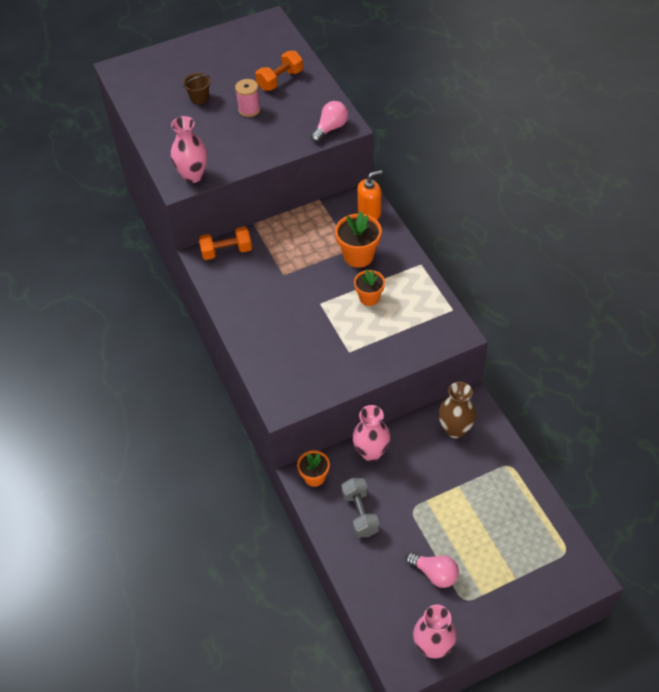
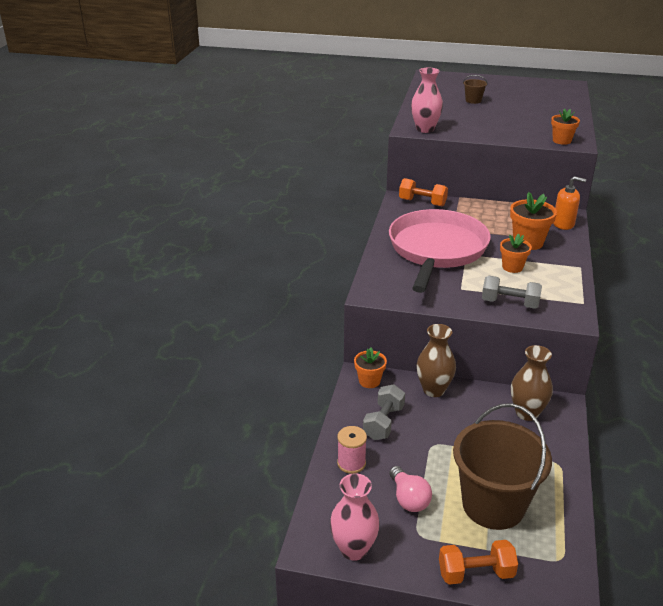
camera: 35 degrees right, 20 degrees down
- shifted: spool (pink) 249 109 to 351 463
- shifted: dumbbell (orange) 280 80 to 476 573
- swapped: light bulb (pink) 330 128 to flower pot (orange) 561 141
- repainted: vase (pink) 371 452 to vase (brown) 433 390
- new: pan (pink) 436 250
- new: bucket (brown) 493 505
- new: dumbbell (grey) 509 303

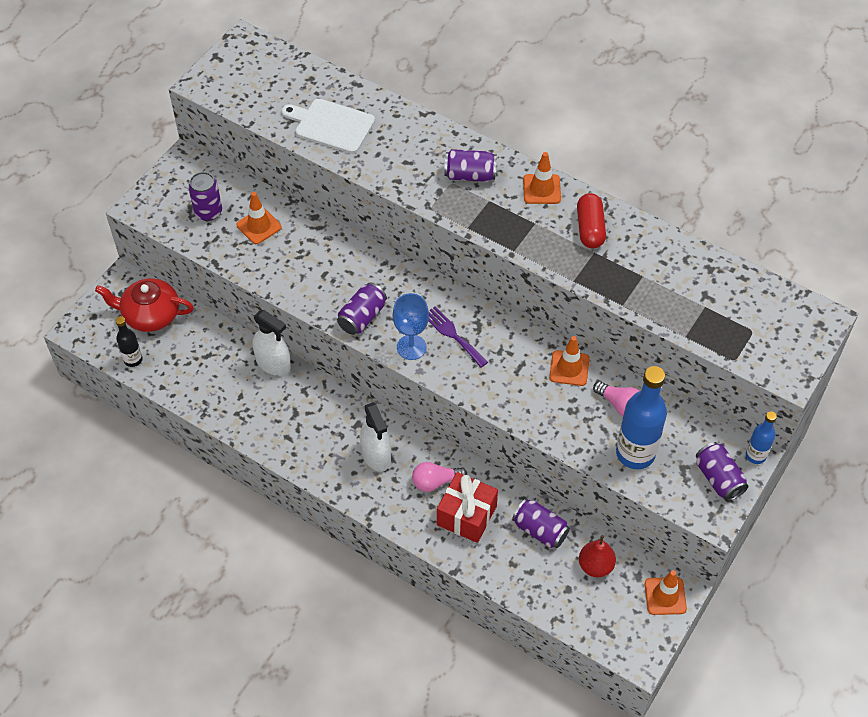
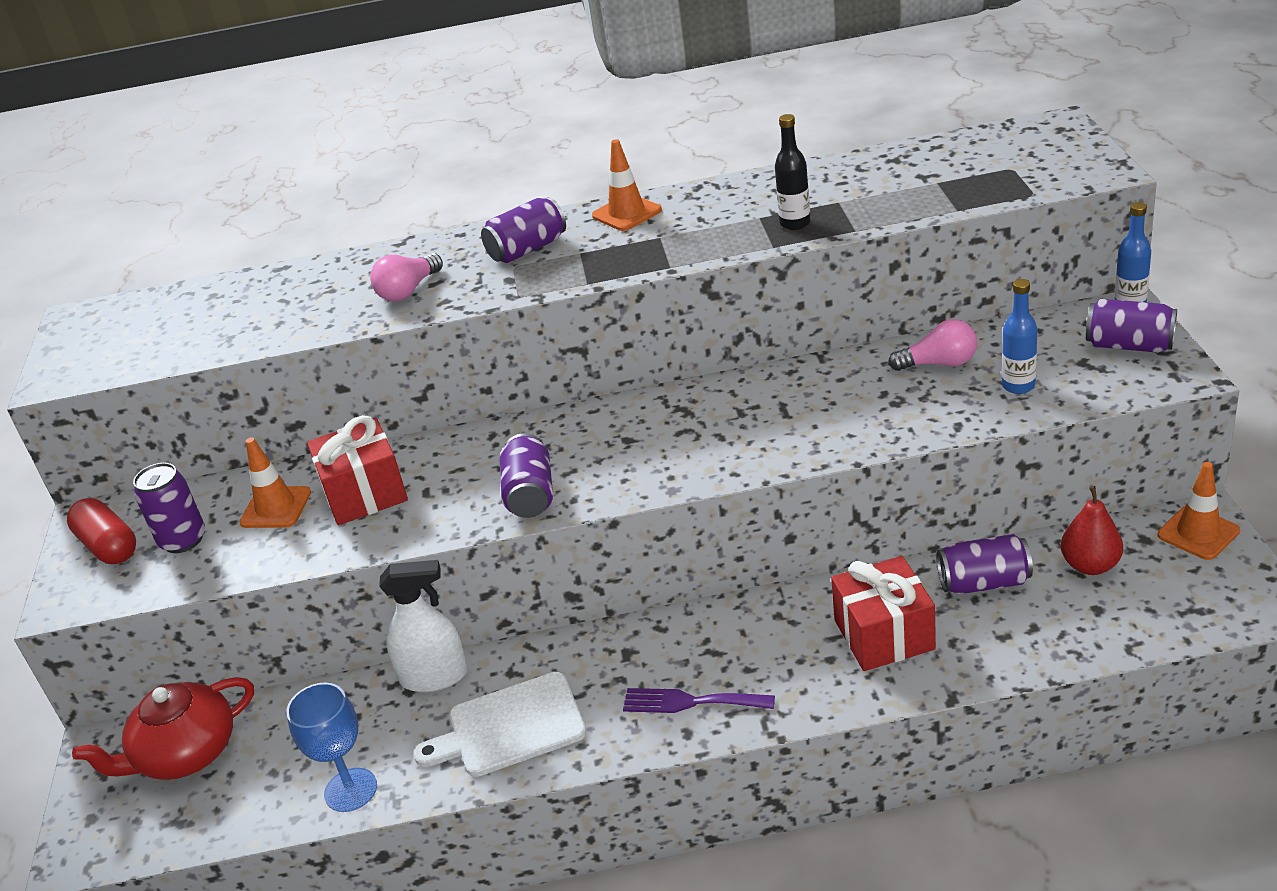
camera: 35 degrees left, 20 degrees down
- shifted: bottle (black) 133 360 to 795 223
- shifted: cutting board (white) 331 125 to 510 727
- gone: spray bottle (white) 376 455
- shifted: goblet (blue) 411 347 to 351 790
- shifted: light bulb (pink) 435 482 to 408 291
- shifted: fork (purple) 453 335 to 691 702
- gone: traffic cone (orange) 569 368
- shifted: capsule (red) 590 228 to 109 546
- scaled: bottle (blue) 635 453 = 1018 386 x0.53
- new: gift (red) 364 493

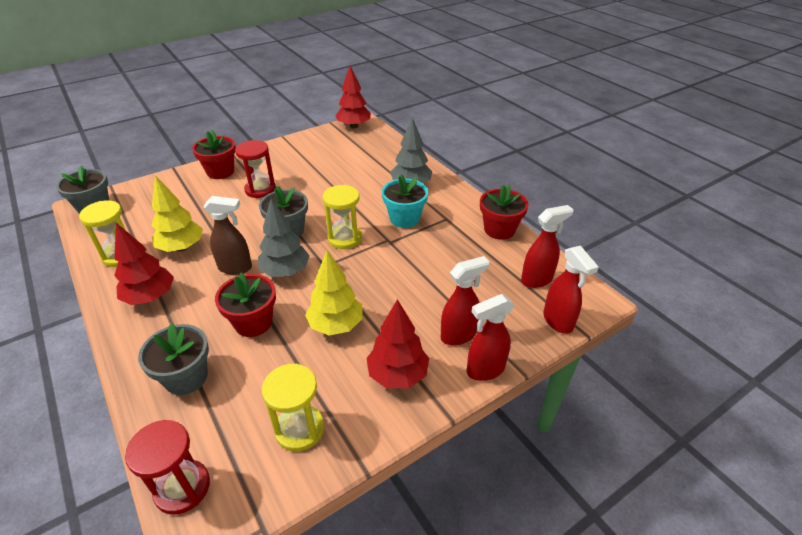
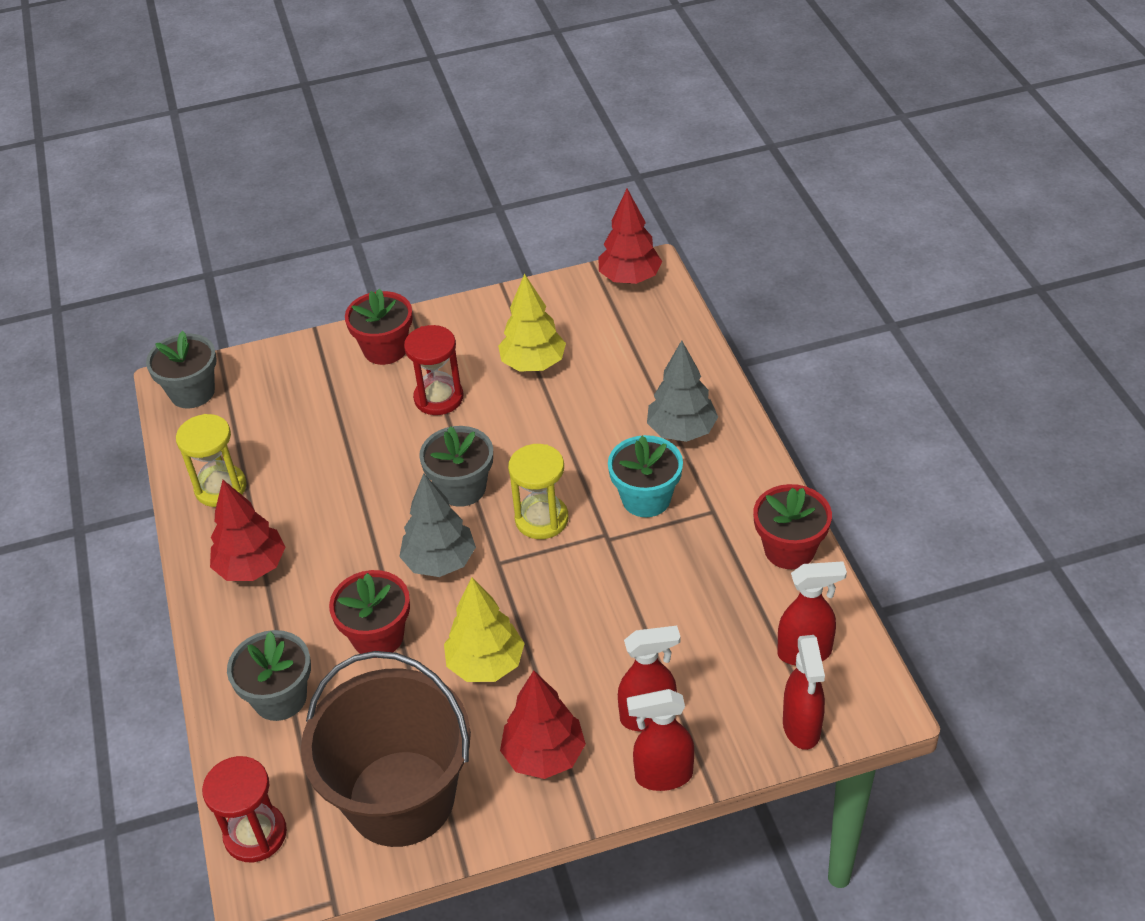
camera: 20 degrees right, 5 degrees up
- shifted: tree (yellow) 181 247 to 533 364
- gone: spray bottle (brown) 235 268
- swapped: hourglass (yellow) 299 429 to bucket (brown) 401 798

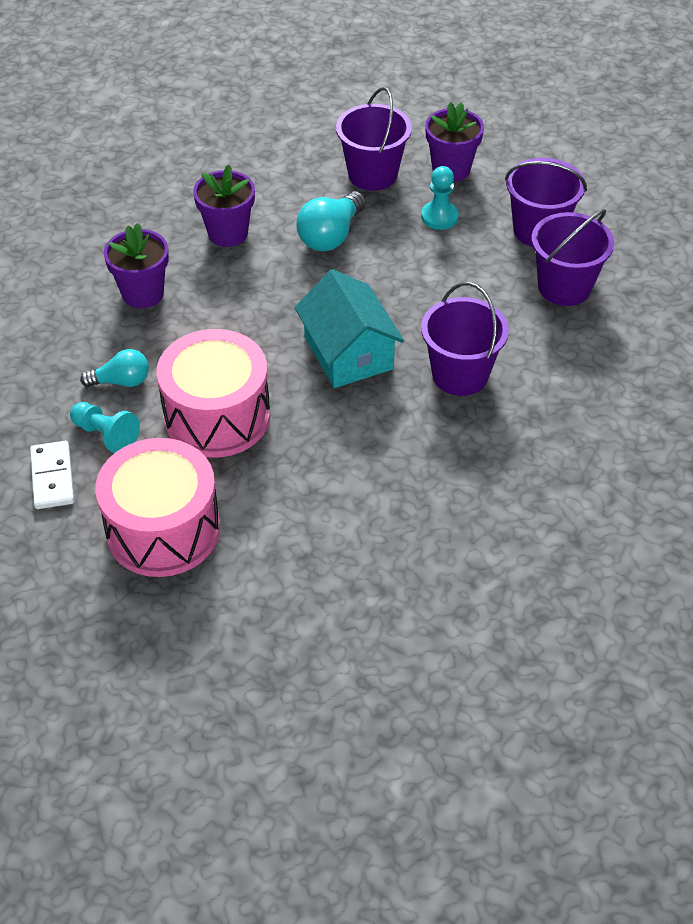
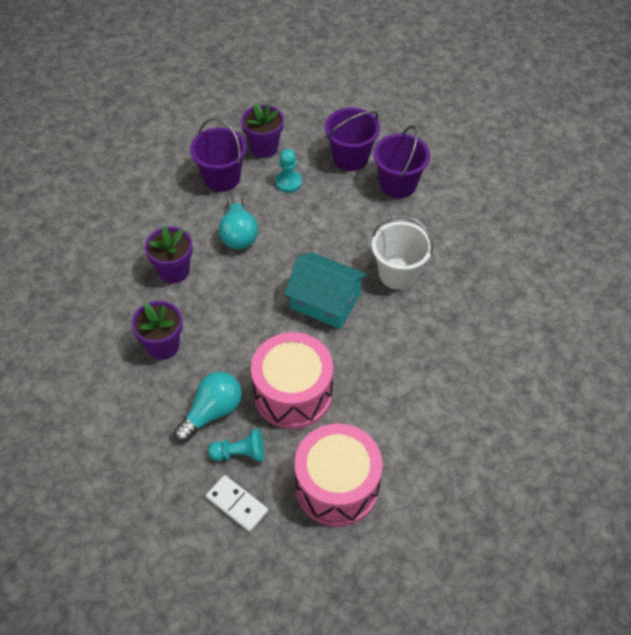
camera: 40 degrees left, 5 degrees up
- scaled: light bulb (turquoise) 121 381 = 212 412 x1.54
- repainted: bucket (purple) 460 375 to bucket (white) 398 273

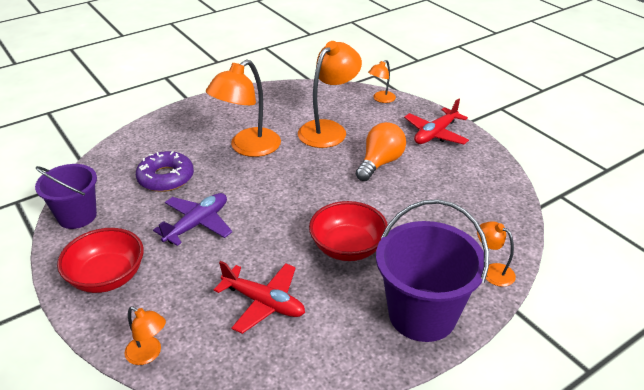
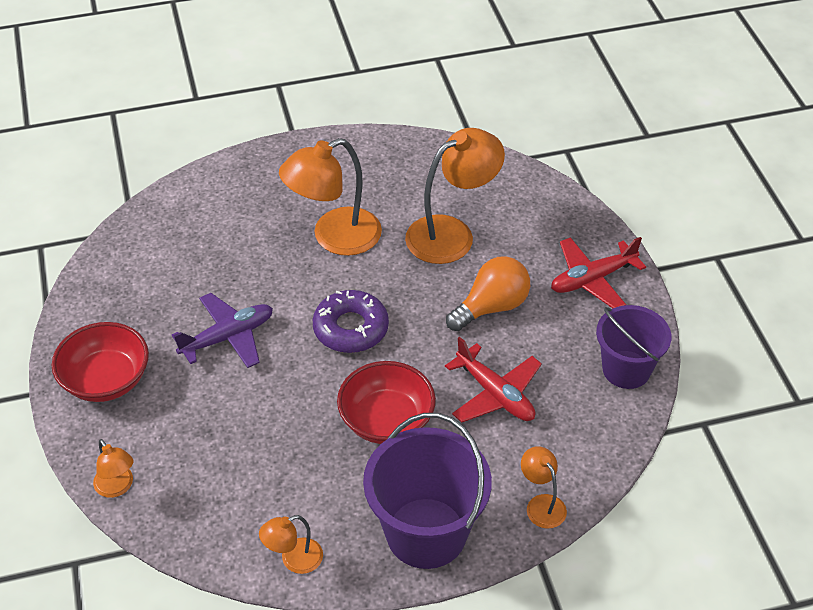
camera: 20 degrees right, 10 degrees up
- shifted: bucket (purple) 77 216 to 626 369
- shifted: donut (purple) 166 178 to 351 328
- shifted: plane (red) 264 303 to 495 394
- shifted: lamp (orange) 381 99 to 294 560

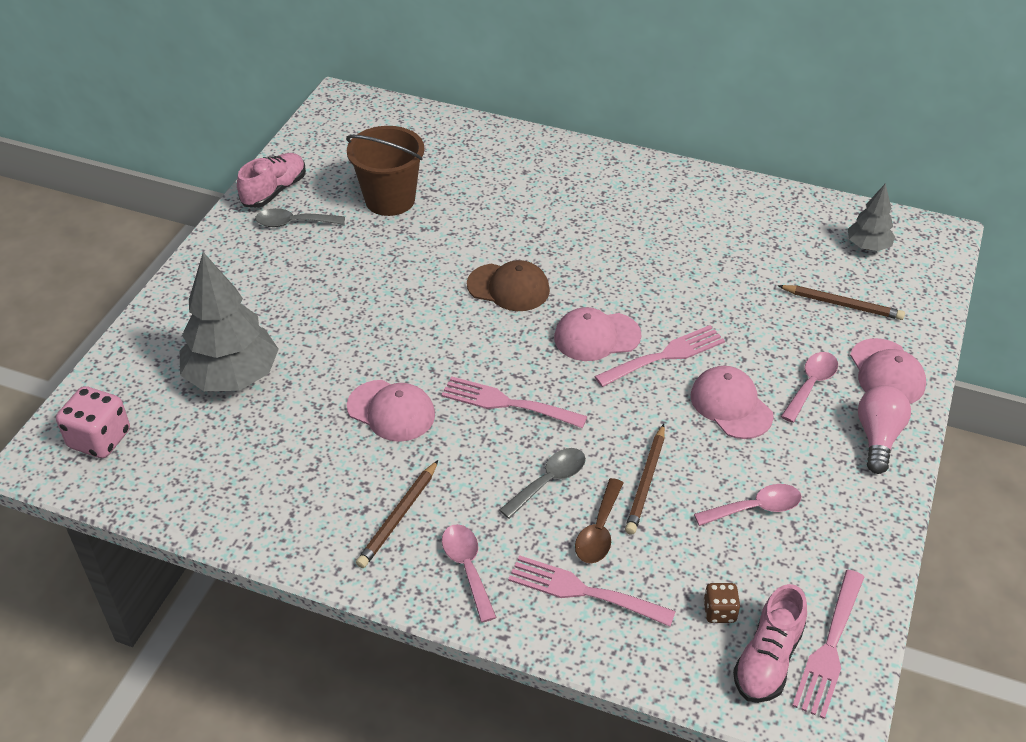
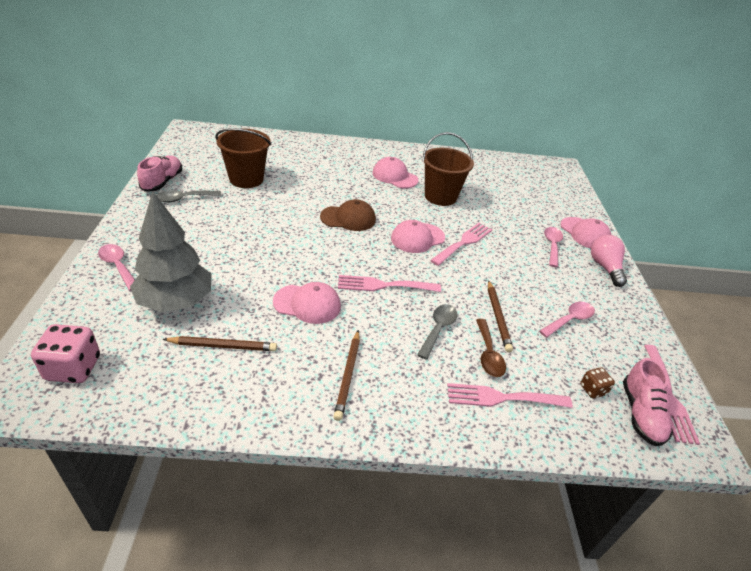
camera: 25 degrees left, 5 degrees down
- shifted: spoon (pink) 467 567 to 118 266
- shifted: cap (pink) 731 405 to 395 176
- shifted: pencil (brown) 842 305 to 223 346
- gone: tree (grey) 868 246
- new: bucket (brown) 440 196

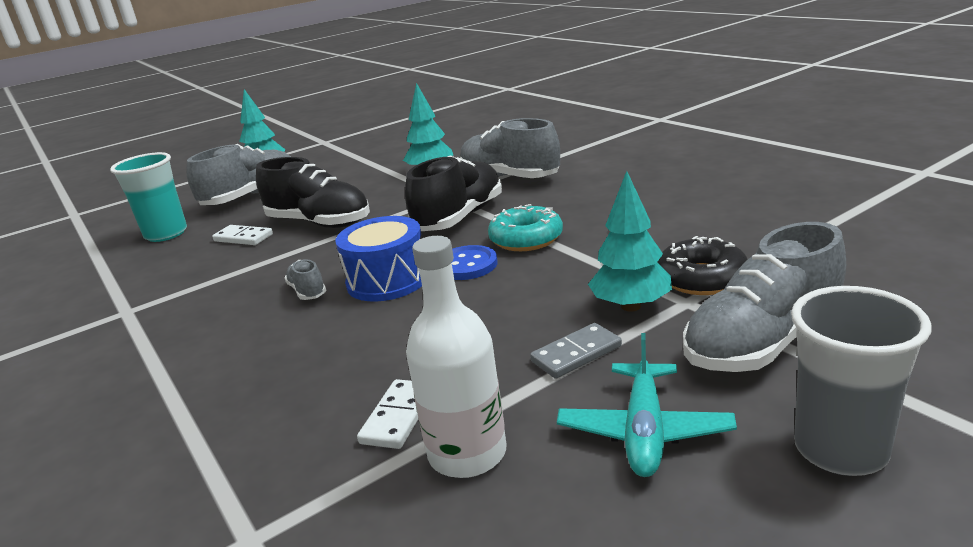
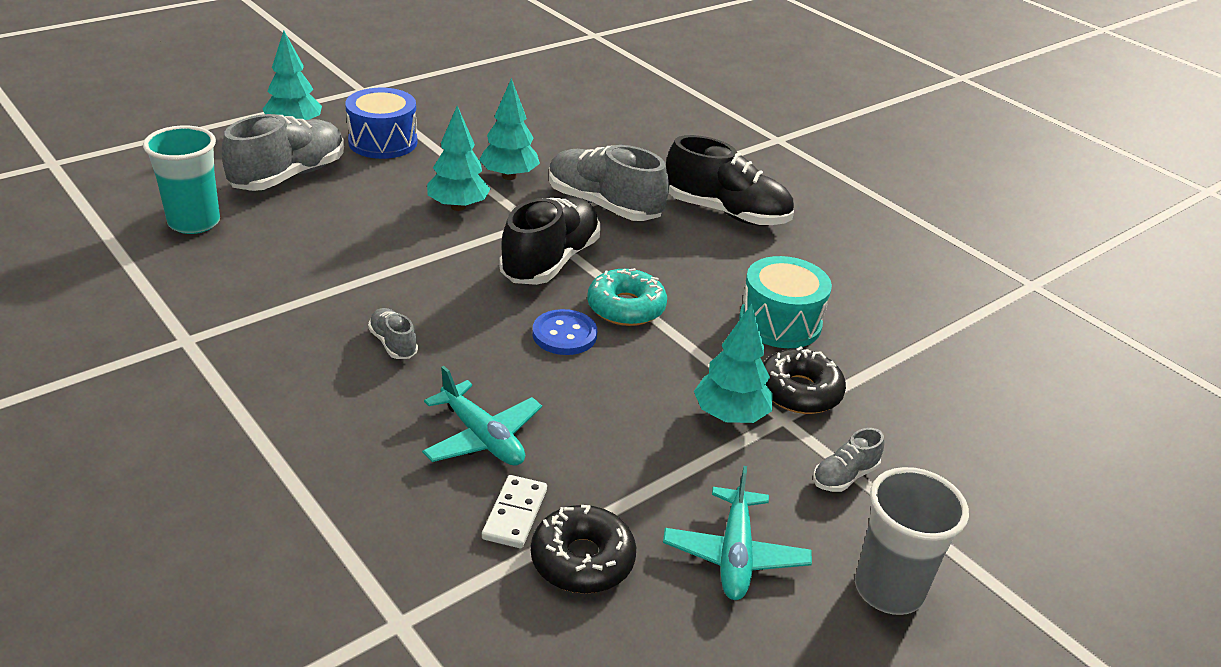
camera: 10 degrees left, 10 degrees up
- gone: domino (white) 243 238
- shifted: shoe (black) 319 223 to 726 213
- shifted: drum (blue) 387 280 to 383 142
- swapped: bottle (white) 467 453 to donut (black) 582 560
- gone: domino (grey) 576 354
- scaled: shoe (grey) 762 343 = 844 476 x0.47
- new: plane (turquoise) 482 437
- new: tree (turquoise) 458 207
- new: drum (turquoise) 780 322

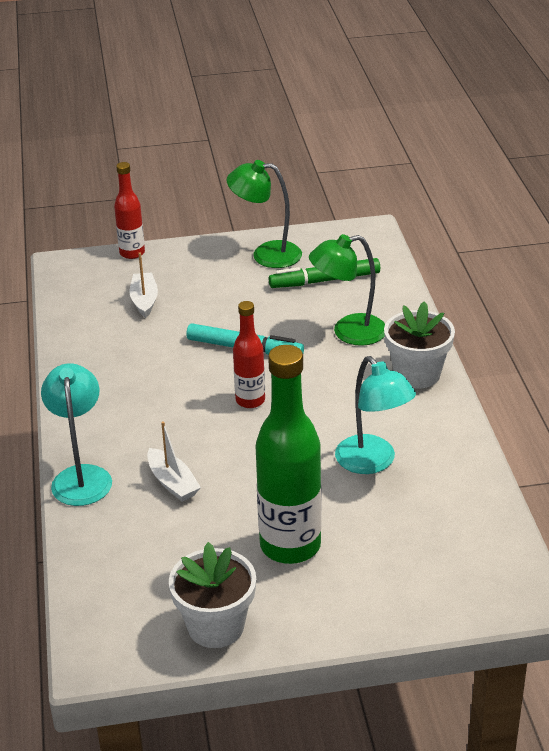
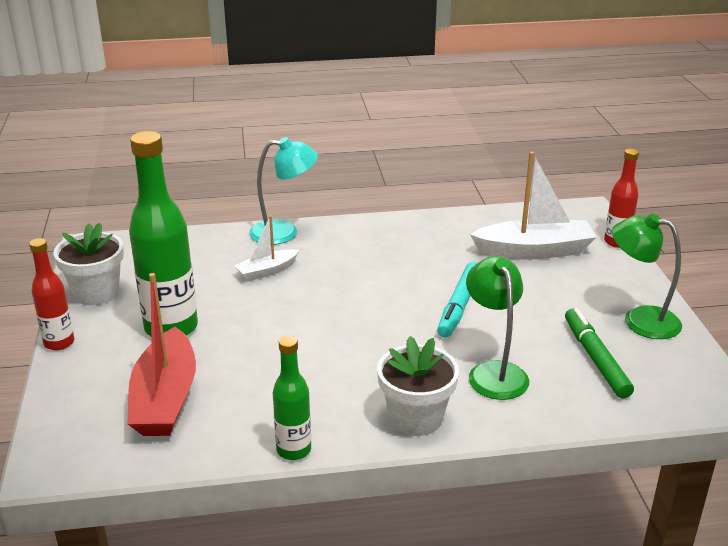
camera: 90 degrees right, 5 degrees down
- scaled: boat (white) 144 300 = 534 251 x1.85
- rotated: lamp (green) 266 254 = 640 320 75 degrees counterclockwise
- shifted: bottle (red) 250 400 to 59 343
- gone: lamp (turquoise) 373 462
- new: boat (red) 165 398
- new: bottle (green) 294 450

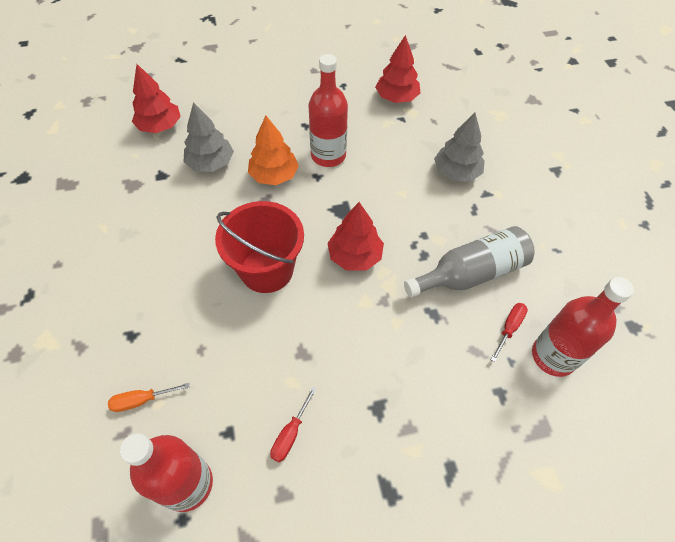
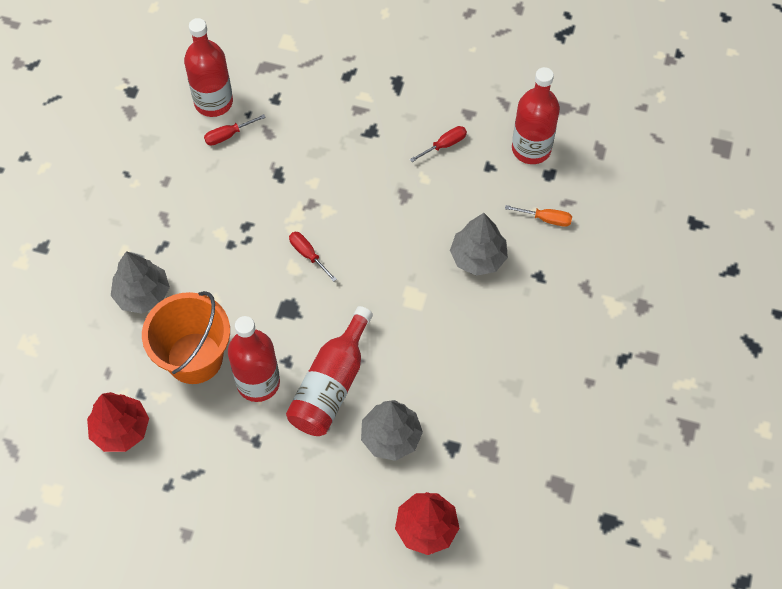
camera: 150 degrees left, 5 degrees up
- gone: bucket (red) 266 270
- swapped: tree (orange) 274 175 to bottle (red) 331 385
- swapped: tree (red) 354 256 to screwdriver (red) 308 255
- gone: bottle (grey) 471 273
- new: bucket (orange) 194 358
- new: tree (grey) 478 257

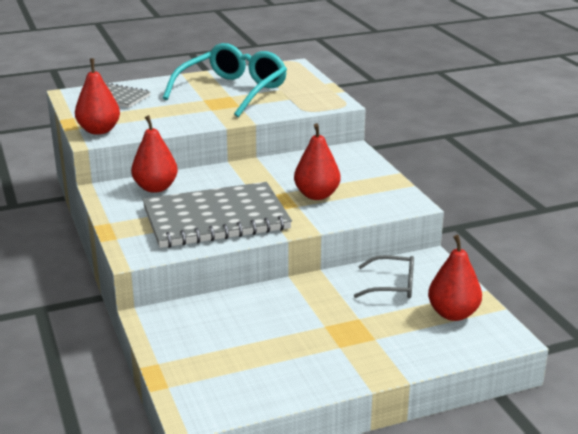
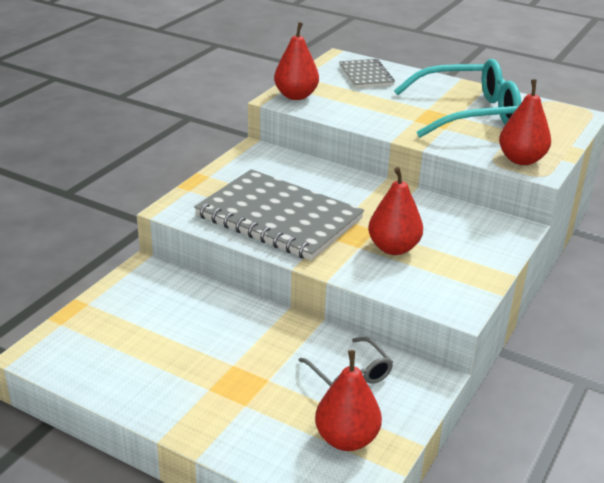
camera: 50 degrees right, 5 degrees up
- shifted: pear (red) 155 188 to 521 160

